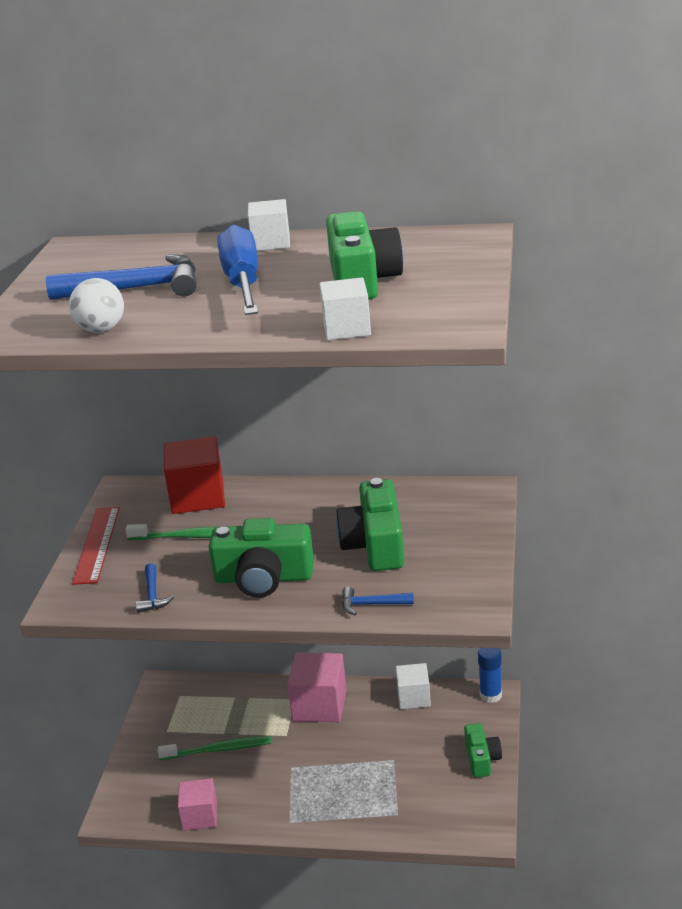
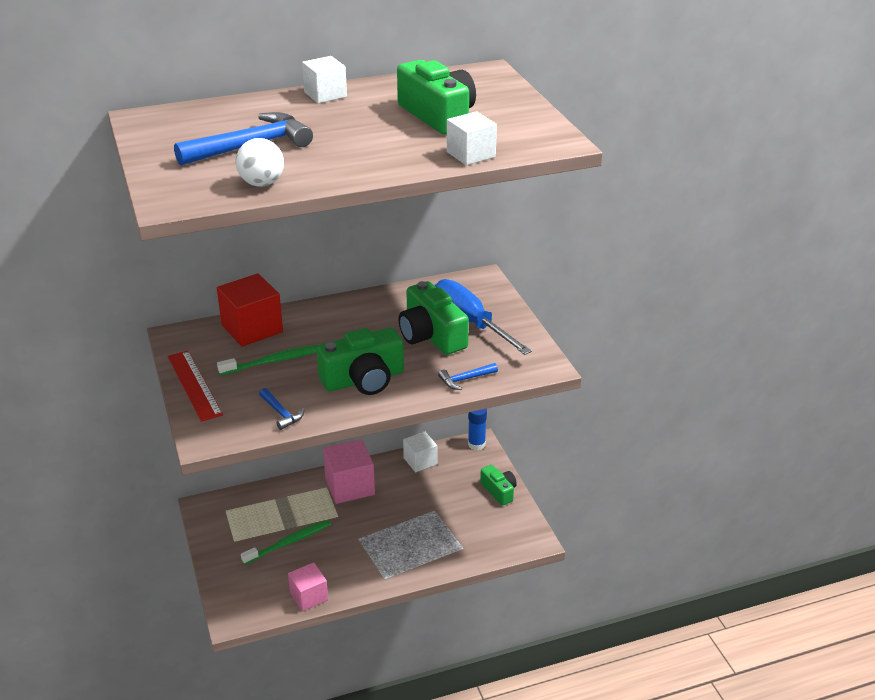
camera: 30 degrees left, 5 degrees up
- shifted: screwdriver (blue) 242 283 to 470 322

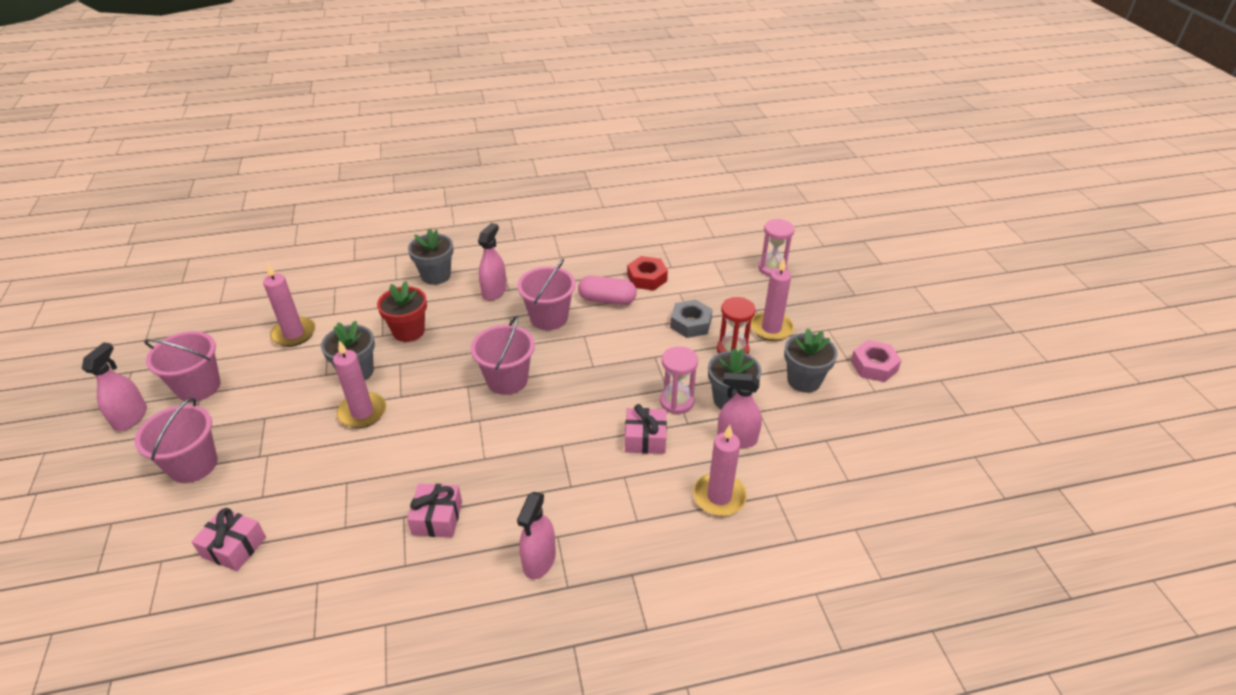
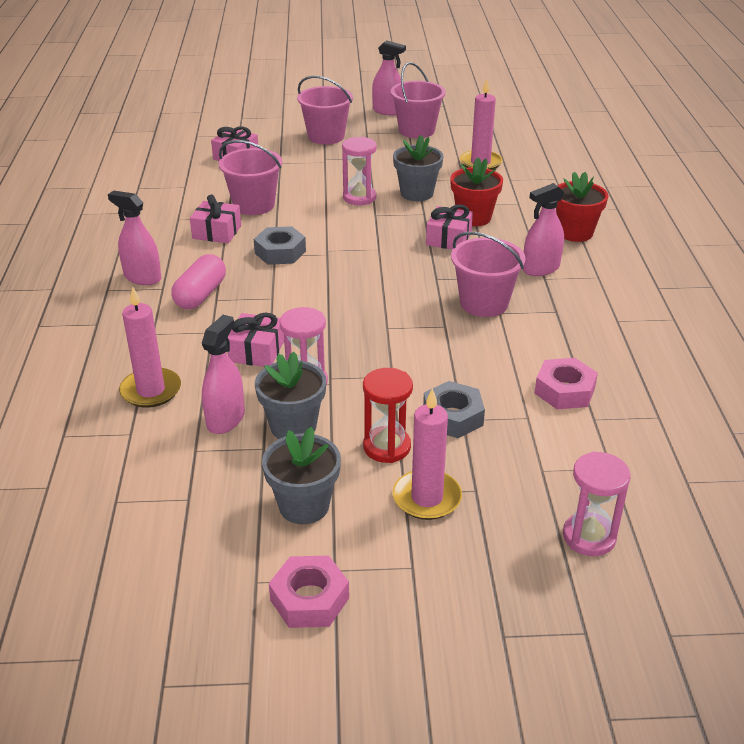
camera: 100 degrees right, 5 degrees down
- swapped: candle (pink) 362 412 to hourglass (pink) 359 197
- repainted: flower pot (grey) 436 275 to flower pot (red) 575 233
- shifted: bucket (pink) 507 380 to 254 205
- rotated: spray bottle (pink) 494 291 = 541 269 120 degrees clockwise
- shifted: capsule (pink) 607 300 to 200 295
- repainted: nut (red) 647 278 to nut (pink) 564 391
- new: nut (grey) 280 252
- new: gift (pink) 448 238

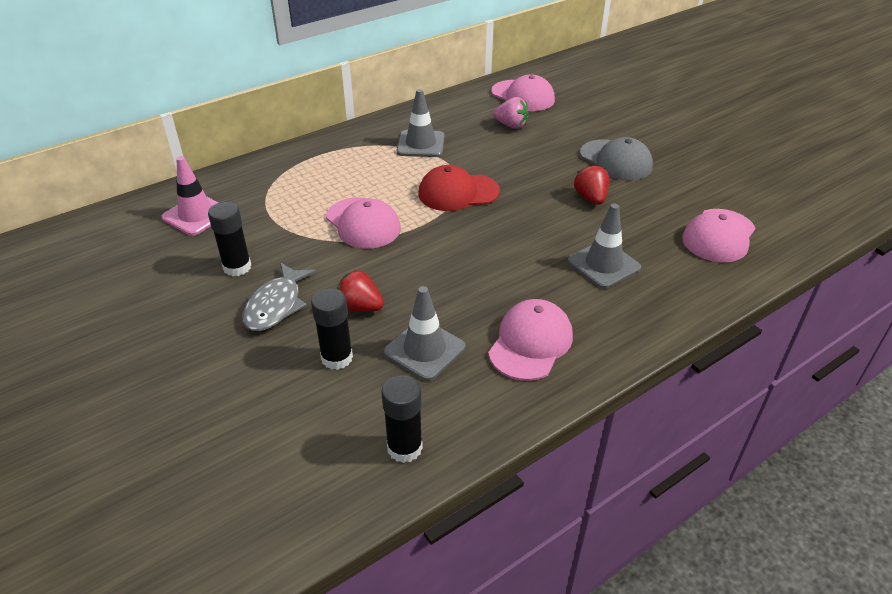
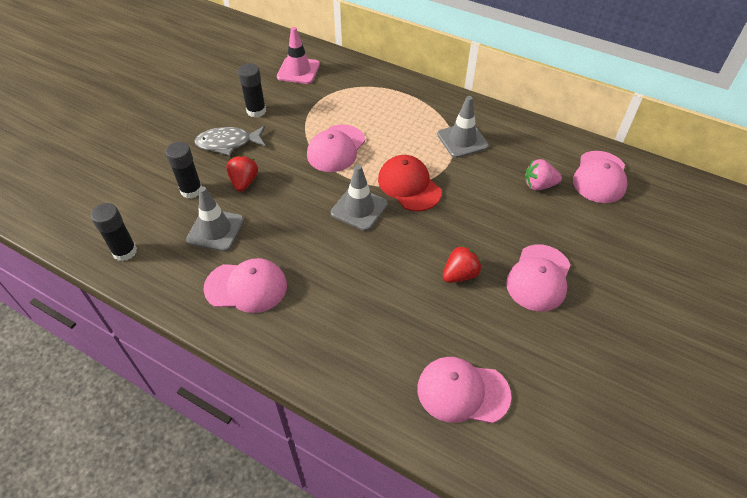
camera: 65 degrees right, 10 degrees up
- rotated: strawberry (pink) 511 125 = 539 185 90 degrees clockwise
- shifted: traffic cone (grey) 603 264 to 359 208
- repainted: cap (grey) 616 160 to cap (pink) 538 278

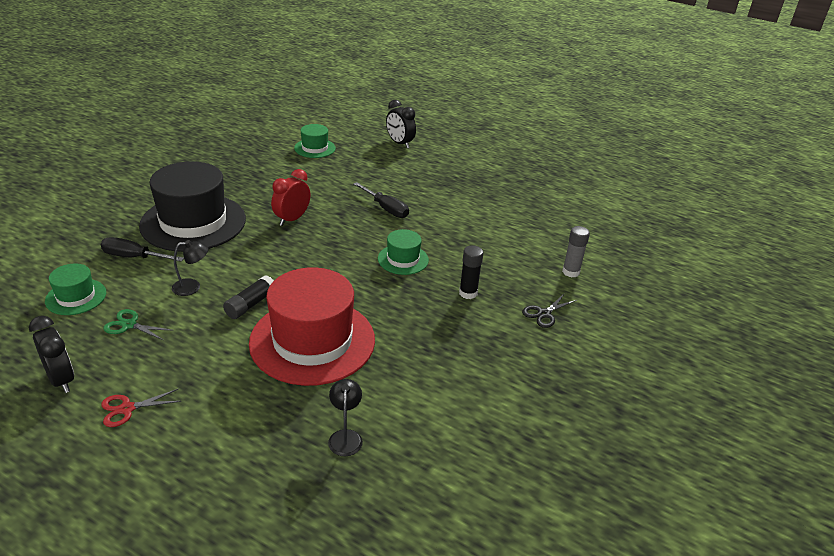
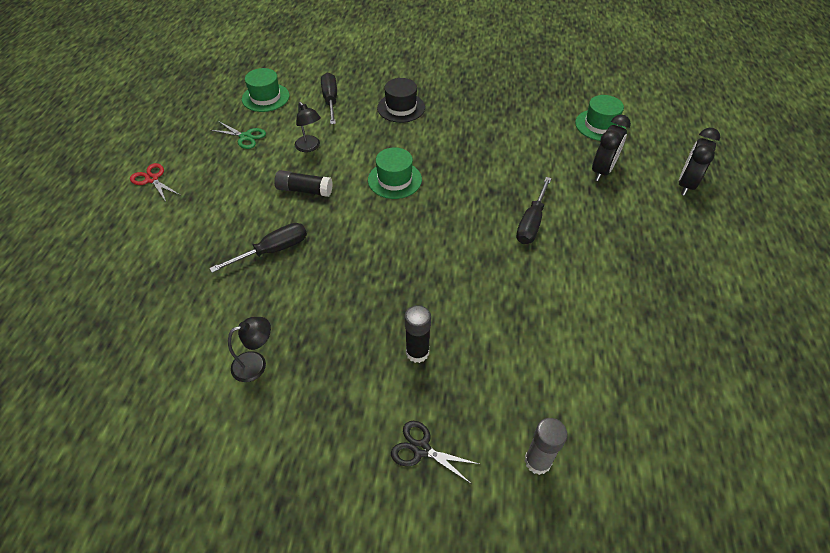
camera: 70 degrees right, 15 degrees up
- shifted: clock (black) 61 379 to 602 171
- rotated: scissors (green) 129 325 = 245 137 120 degrees clockwise
- scaled: hat (black) 193 222 = 401 107 x0.48
- swapped: hat (red) 312 341 to screwdriver (black) 272 250
- gone: clock (red) 292 219
- shifted: lamp (black) 345 436 to 256 363
- shifted: hat (green) 403 259 to 394 180

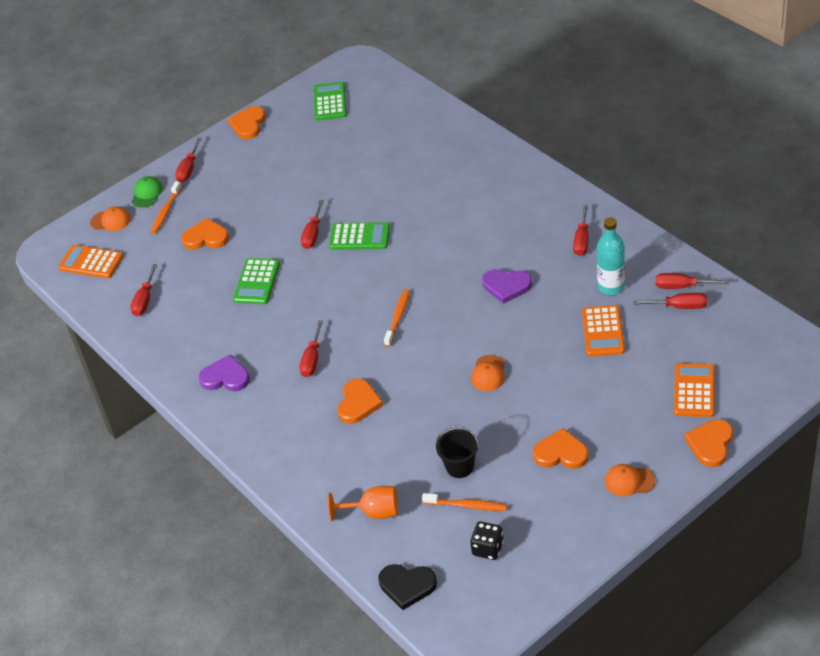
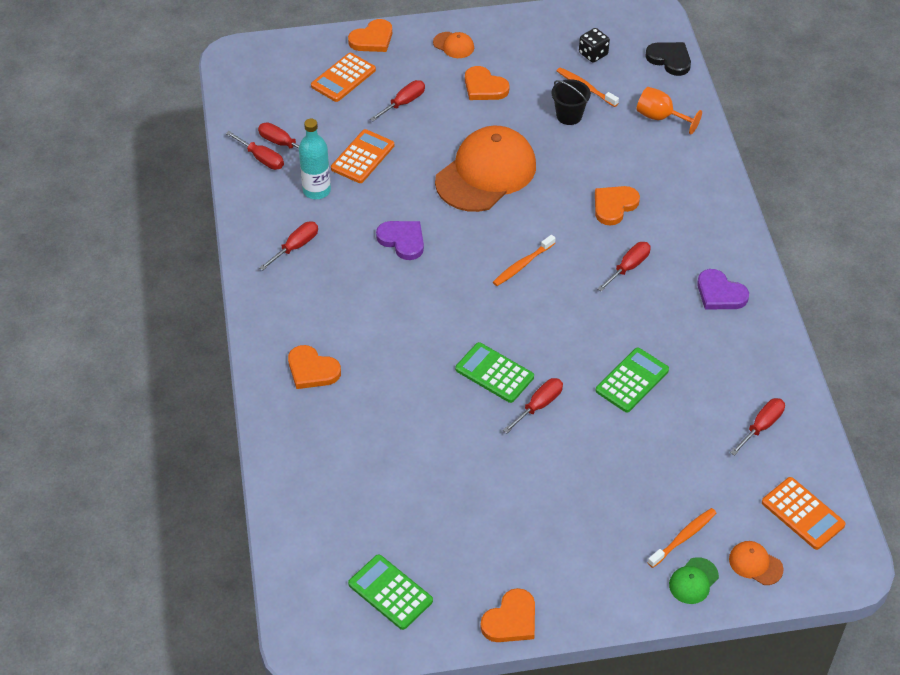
camera: 155 degrees left, 5 degrees up
- shifted: screwdriver (red) 188 169 to 404 103
- shifted: heart (orange) 206 237 to 312 370
- rotated: calculator (green) 330 102 = 390 592 105 degrees clockwise
- scaled: cap (orange) 488 373 = 486 173 x2.43

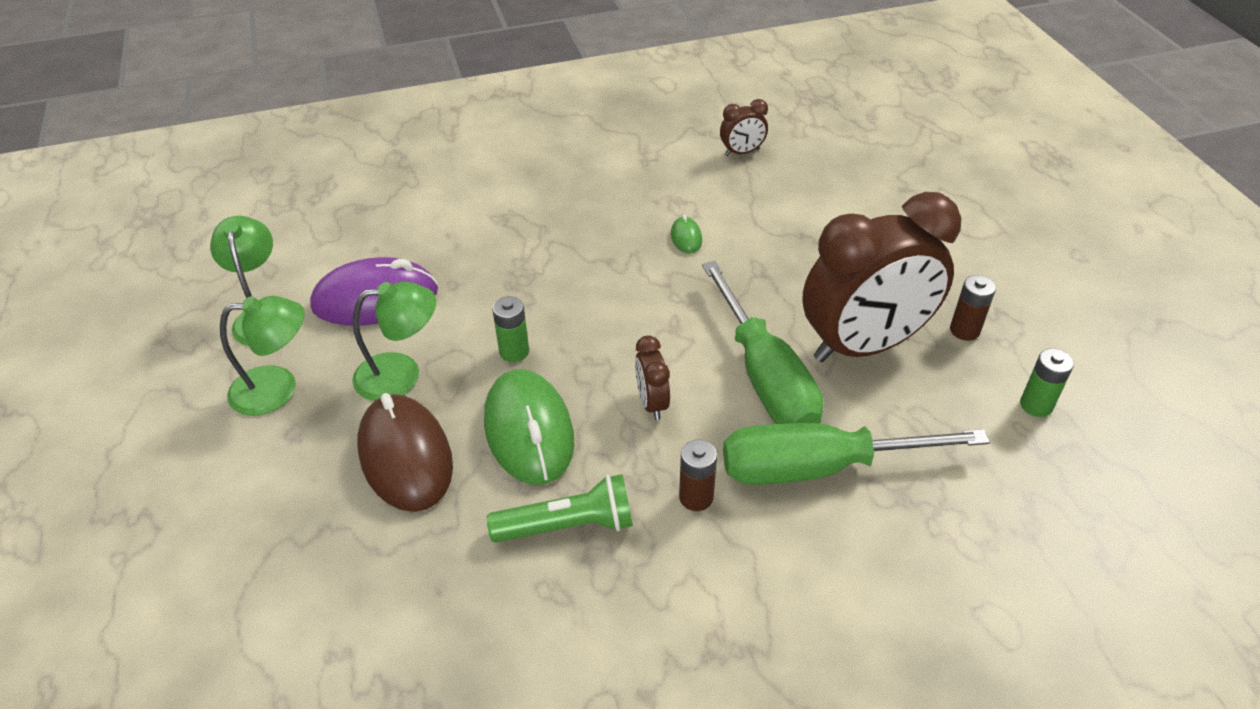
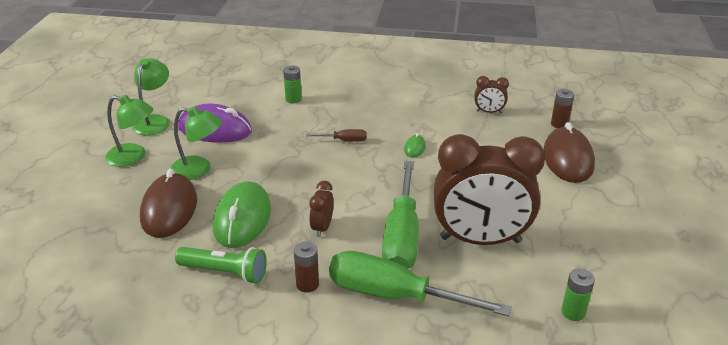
camera: 25 degrees right, 10 degrees down
- shifted: battery (green) 514 352 to 293 99
- shifted: battery (brown) 964 330 to 559 124
- new: screwdriver (brown) 344 140
- new: mouse (brown) 568 159

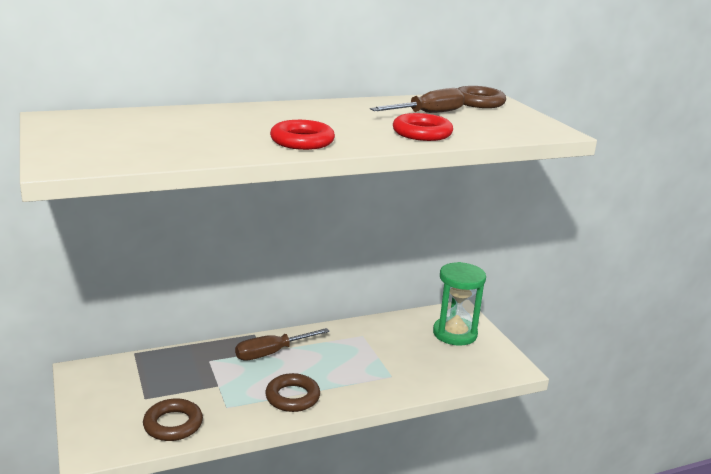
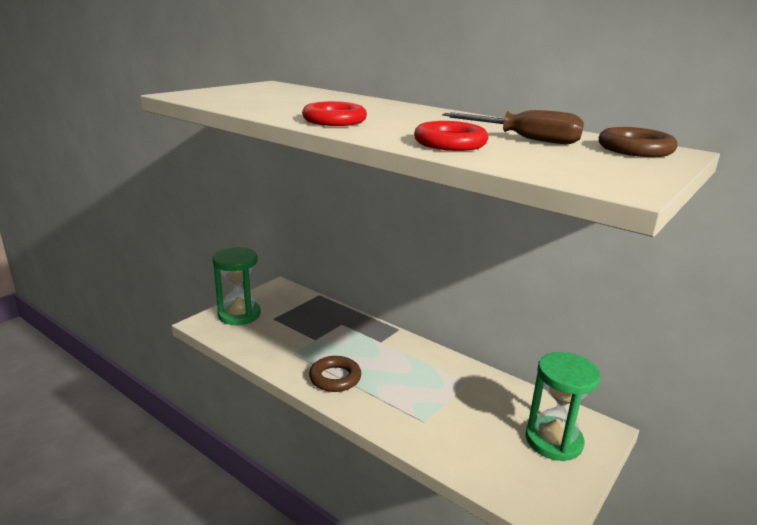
camera: 60 degrees right, 0 degrees up
- gone: ring (brown) 173 424
- gone: screwdriver (brown) 271 353
- new: hourglass (green) 239 315

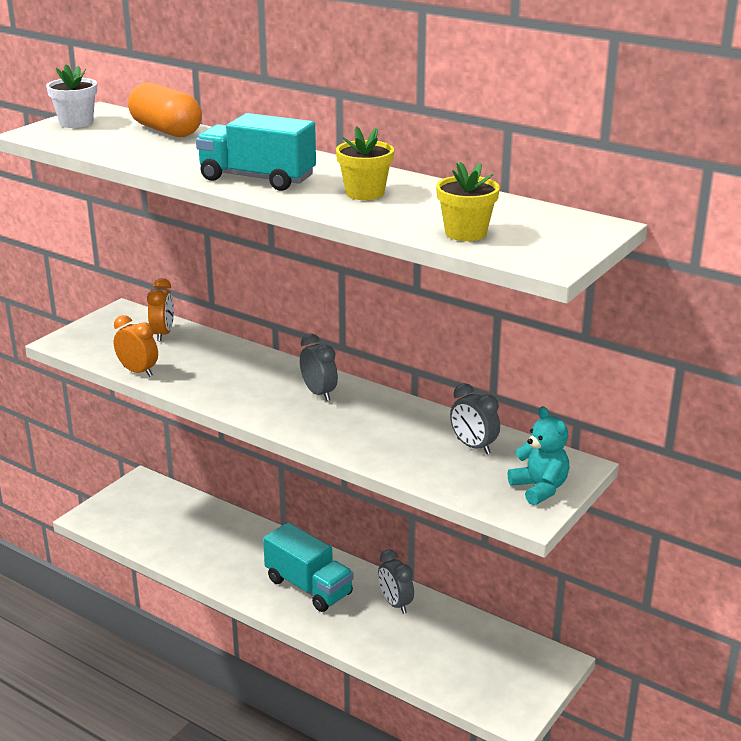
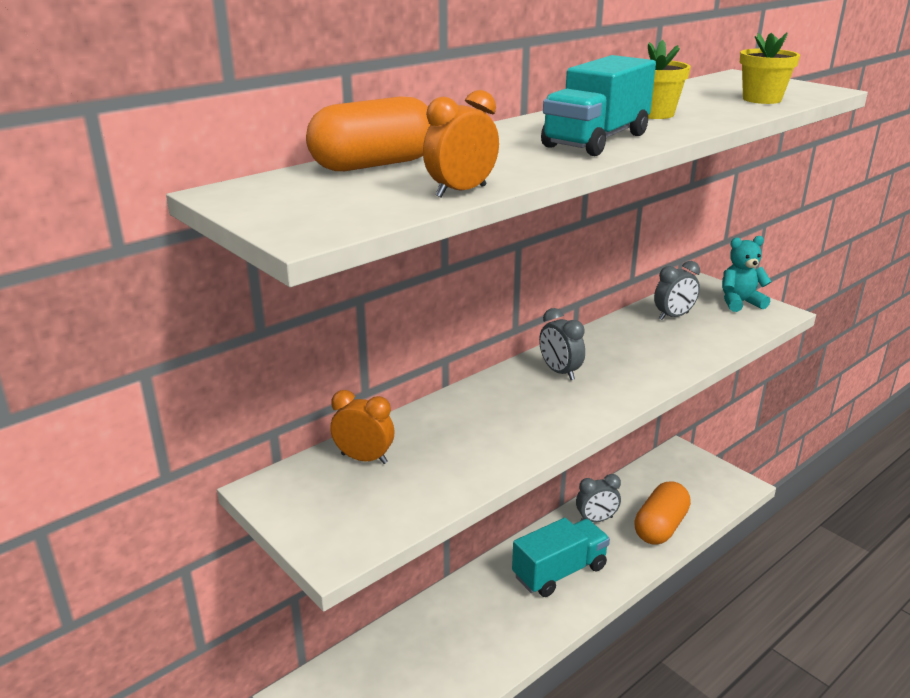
camera: 75 degrees left, 0 degrees up
- gone: flower pot (white) 76 123
- shifted: clock (orange) 138 371 to 461 191
- rotated: clock (grey) 319 393 = 559 372 105 degrees counterclockwise
- new: capsule (orange) 660 527

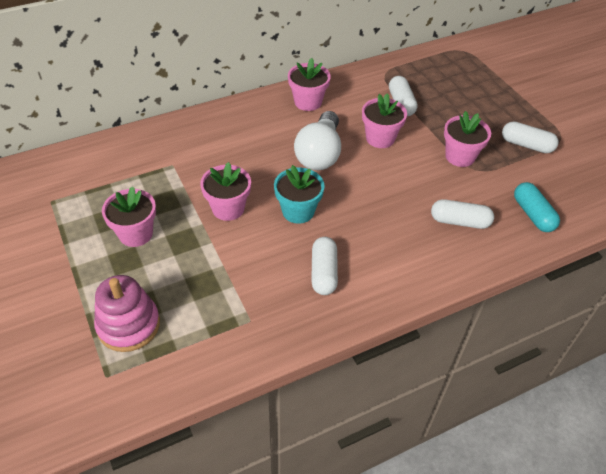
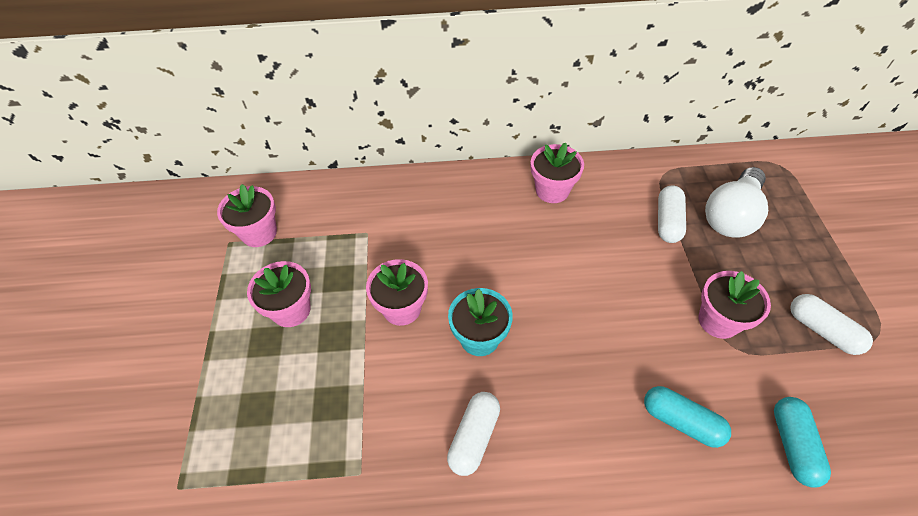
camera: 25 degrees right, 5 degrees up
- gone: stacking toy (pink) 128 325
- shifted: light bulb (white) 319 154 to 731 215
- shifted: flower pot (pink) 380 138 to 259 233
- repainted: capsule (white) 459 221 to capsule (turquoise) 681 421

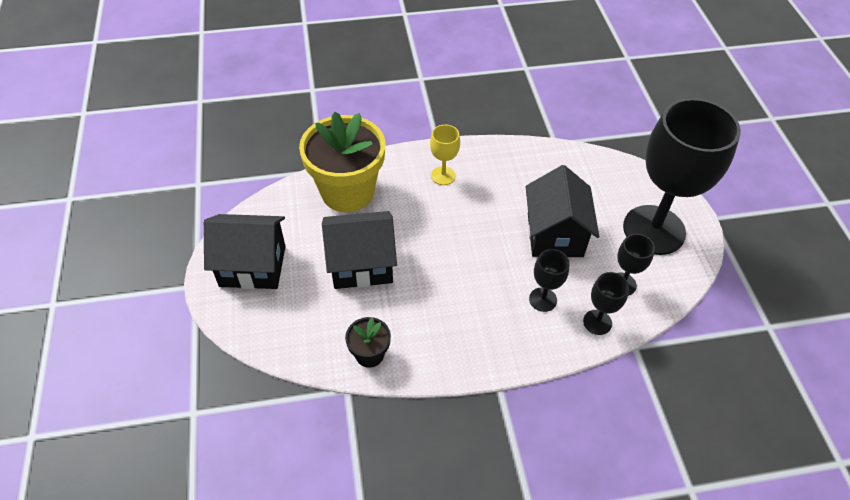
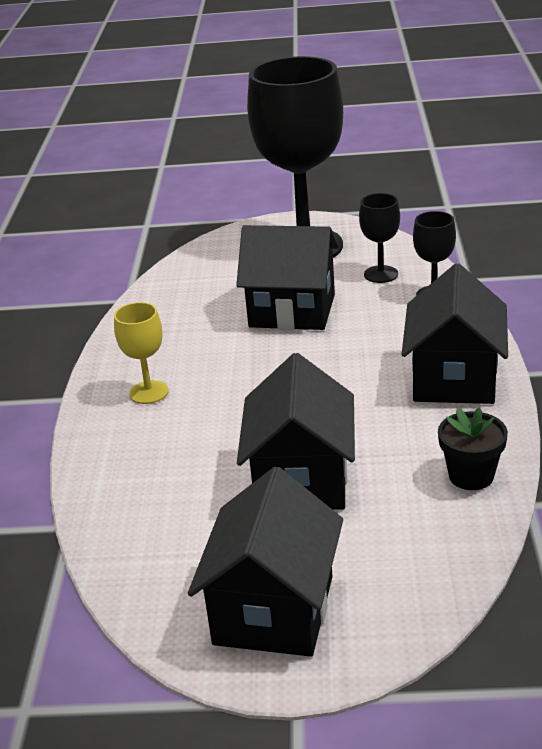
camera: 75 degrees left, 20 degrees down
- gone: flower pot (yellow) 347 191
- gone: goblet (black) 543 299
- new: house (black) 454 378

